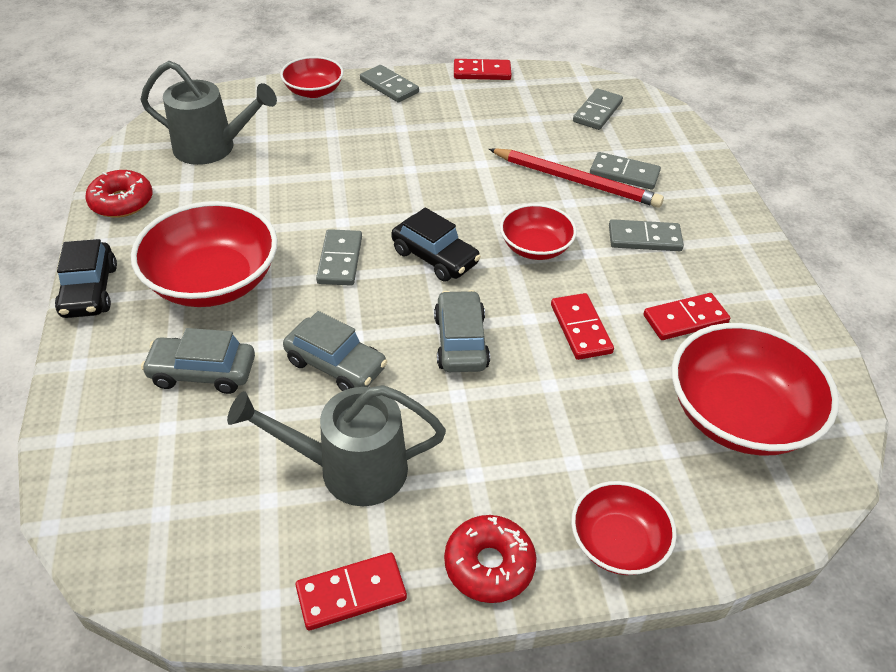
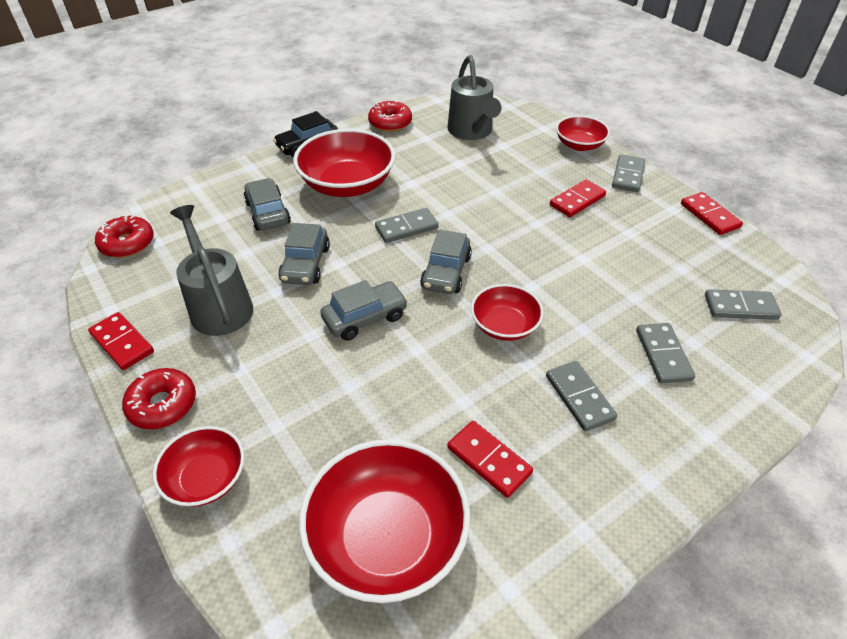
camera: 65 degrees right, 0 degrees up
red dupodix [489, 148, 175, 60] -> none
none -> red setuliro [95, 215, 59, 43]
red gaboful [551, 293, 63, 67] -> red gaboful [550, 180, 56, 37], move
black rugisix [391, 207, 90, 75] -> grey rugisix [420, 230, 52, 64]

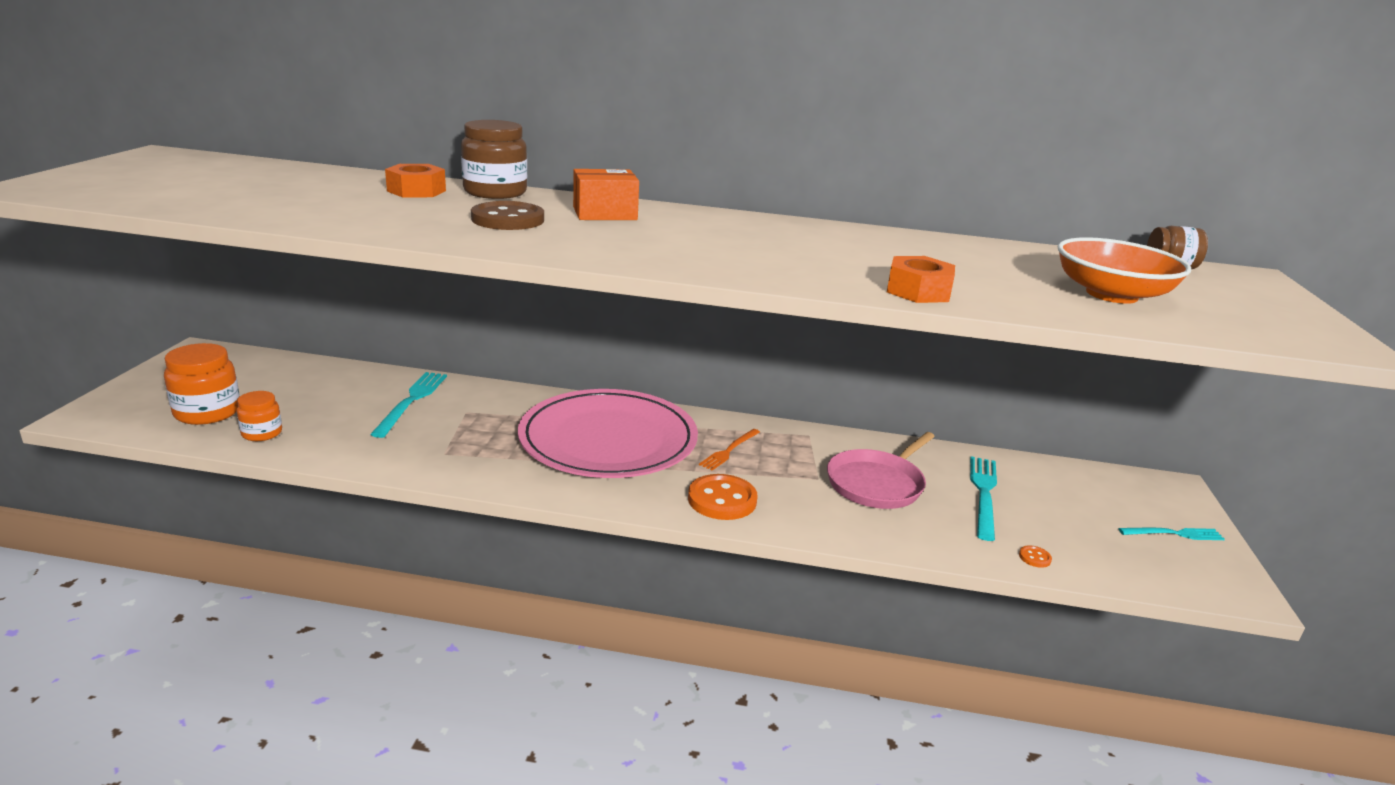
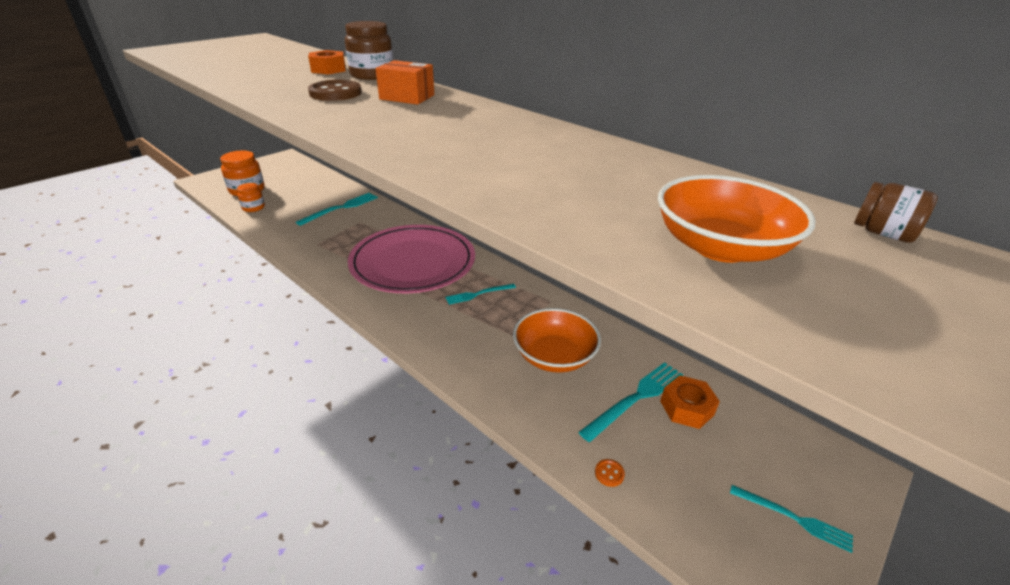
camera: 35 degrees right, 10 degrees up
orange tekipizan [688, 474, 70, 46] -> none
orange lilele [887, 256, 68, 47] -> orange lilele [660, 375, 60, 54], move
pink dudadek [827, 432, 108, 77] -> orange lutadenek [513, 308, 88, 65]
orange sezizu [699, 429, 61, 42] -> turquoise sezizu [445, 284, 71, 21]

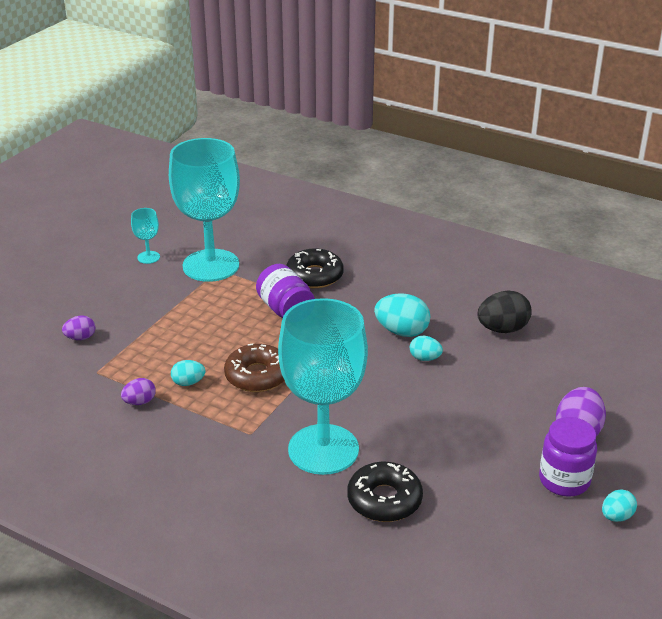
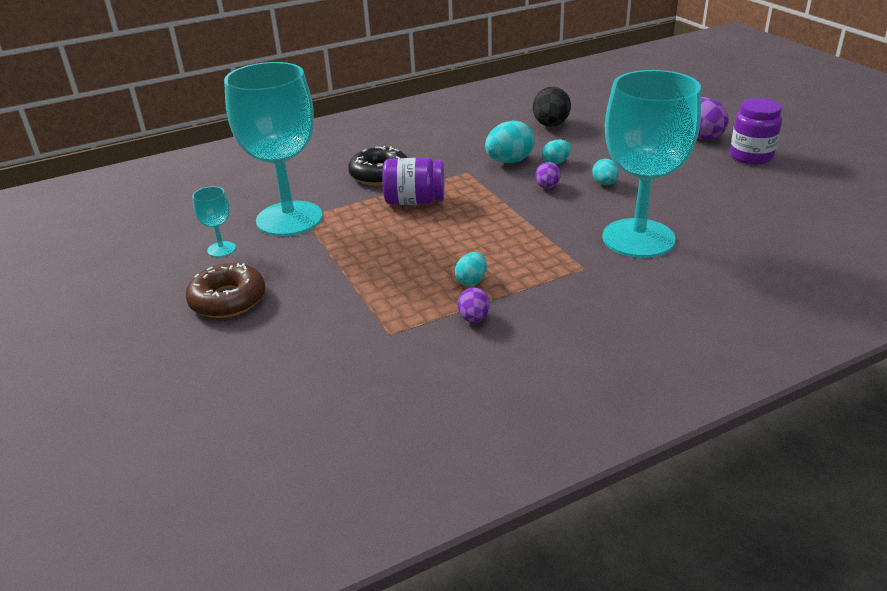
camera: 55 degrees left, 0 degrees up
black setuliro [347, 462, 76, 60] -> none
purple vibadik [62, 315, 33, 25] -> purple vibadik [535, 162, 26, 27], move
brown setuliro [224, 344, 61, 48] -> brown setuliro [186, 263, 80, 55], move
turquoise vibadik [602, 489, 35, 33] -> turquoise vibadik [592, 159, 27, 26], move

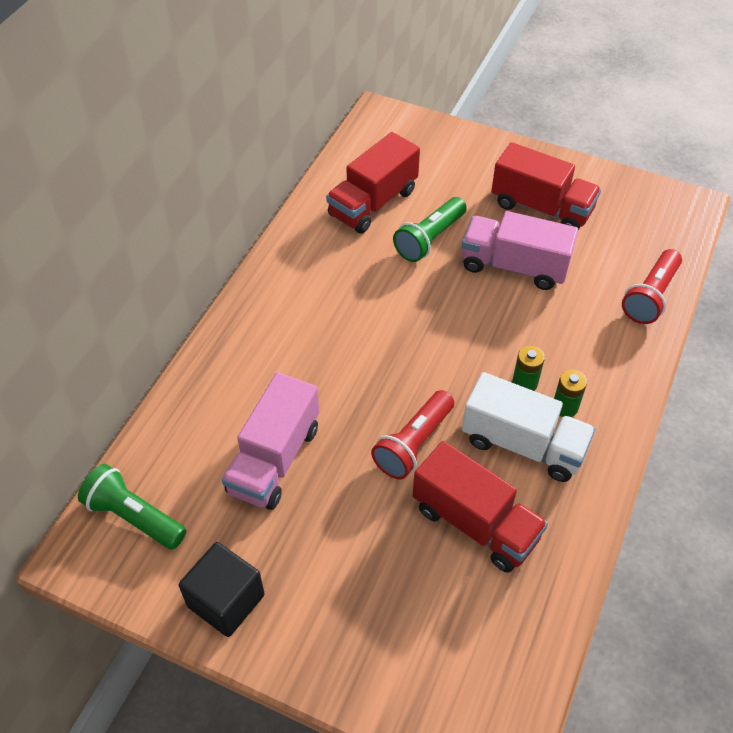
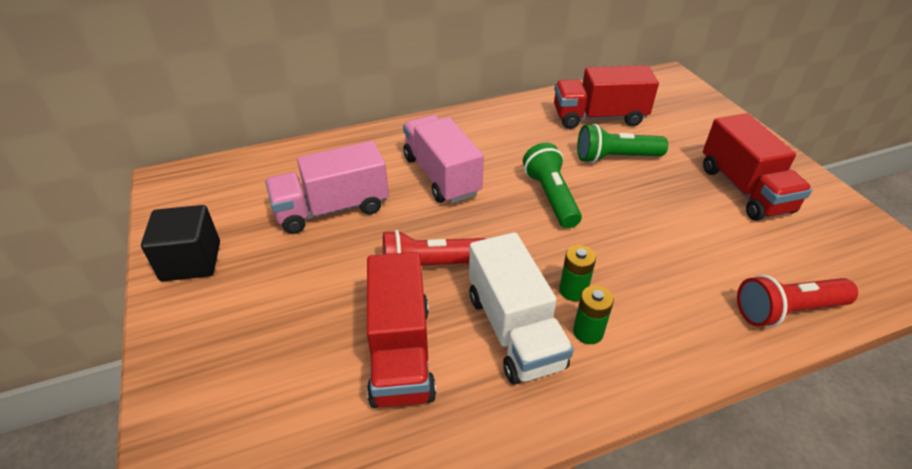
camera: 45 degrees right, 10 degrees down
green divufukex [78, 464, 108, 85] -> green divufukex [523, 143, 59, 85], move
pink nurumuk [462, 211, 116, 79] -> pink nurumuk [403, 115, 81, 89], move

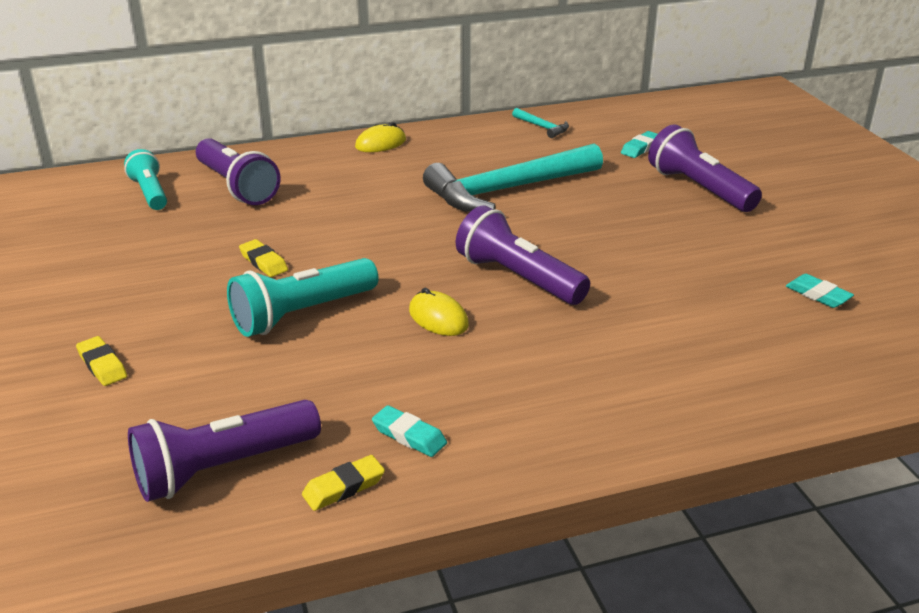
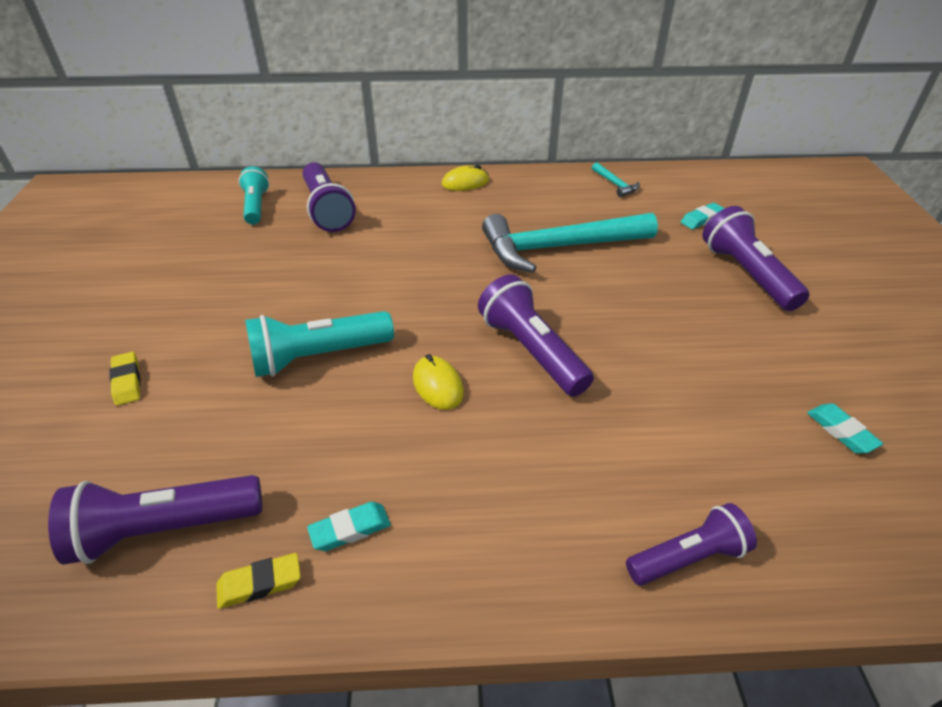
camera: 15 degrees right, 10 degrees up
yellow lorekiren [239, 239, 49, 38] -> none
none -> purple divufukex [626, 503, 131, 82]
turquoise lorekiren [372, 405, 75, 52] -> turquoise lorekiren [307, 502, 84, 49], 75 degrees counterclockwise

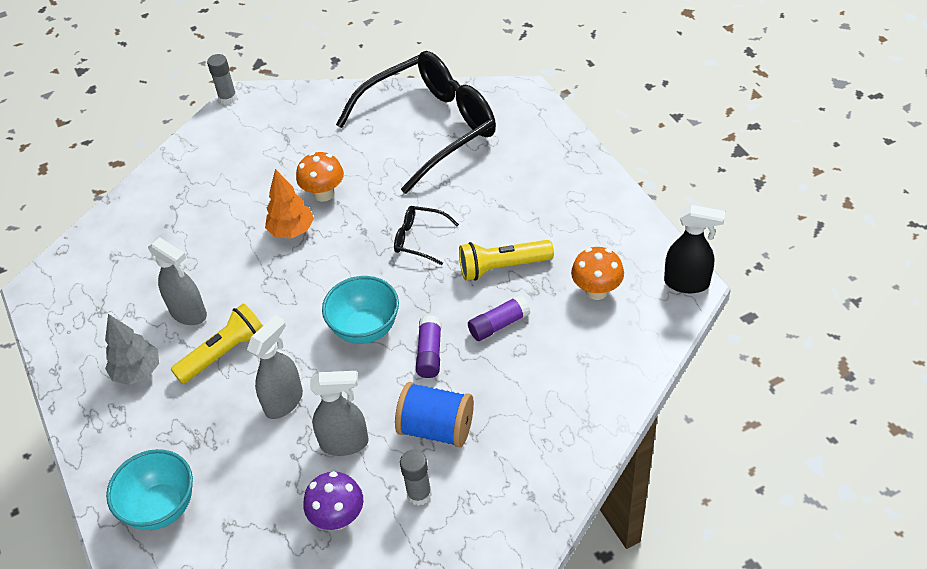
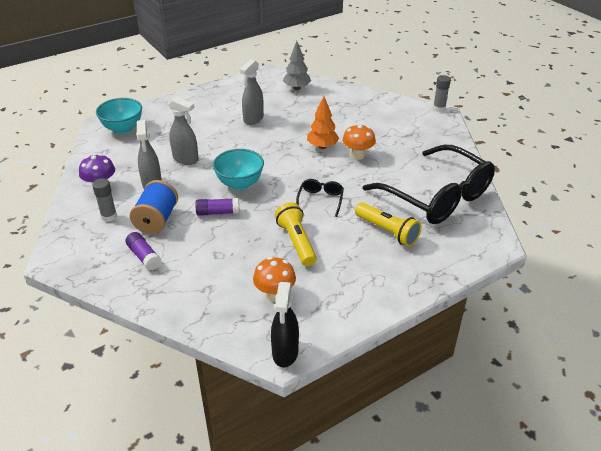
camera: 80 degrees right, 10 degrees down
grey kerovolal [105, 314, 54, 71] -> grey kerovolal [283, 41, 28, 49], move
yellow divufukex [171, 304, 92, 80] -> yellow divufukex [355, 203, 67, 44], move
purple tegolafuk [468, 295, 63, 46] -> purple tegolafuk [126, 232, 35, 38], move

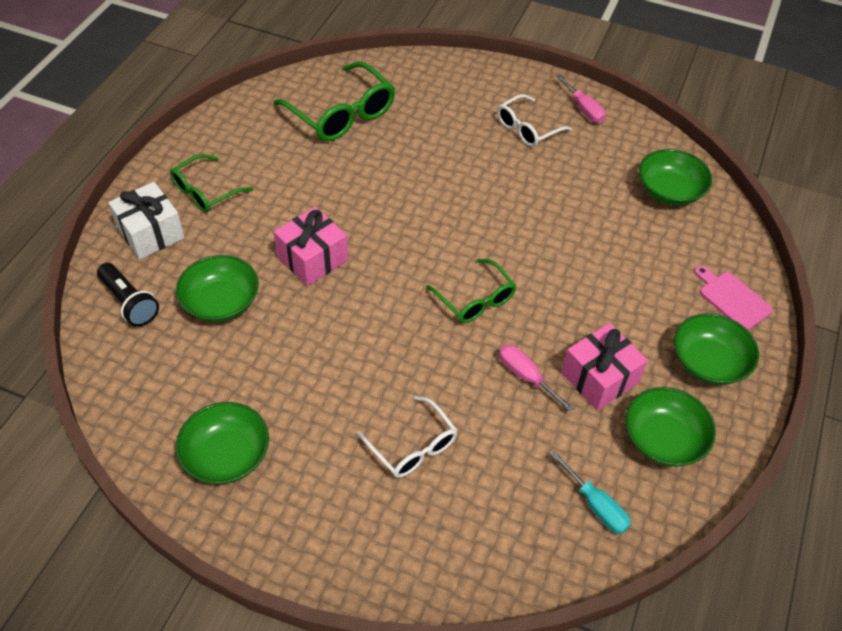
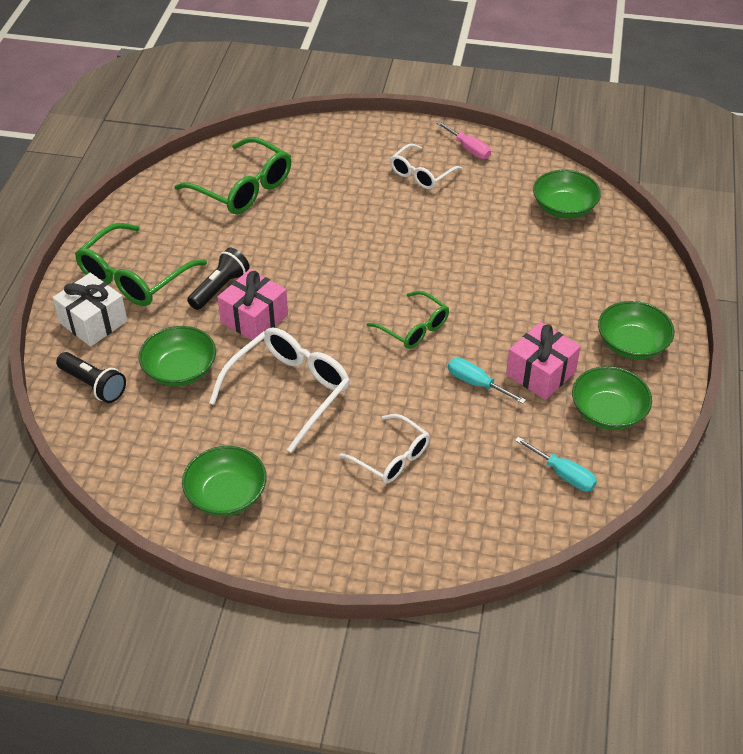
camera: 10 degrees left, 5 degrees down
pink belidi [694, 265, 79, 65] -> none
none -> black divufukex [187, 248, 63, 62]
none -> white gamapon [209, 327, 141, 126]
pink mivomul [499, 345, 76, 67] -> turquoise mivomul [448, 358, 78, 46]
green gamapon [170, 154, 83, 58] -> green gamapon [75, 223, 132, 83], x1.61

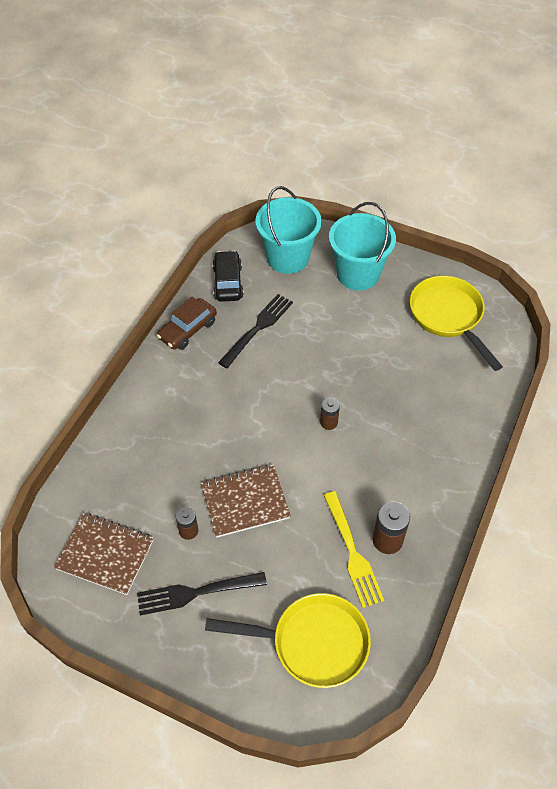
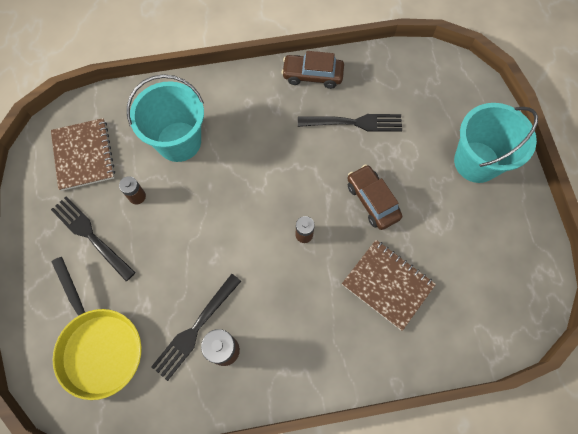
camera: 55 degrees right, 15 degrees up
black rugisix [212, 251, 32, 51] -> none
yellow dudadek [410, 276, 93, 95] -> none
none -> brown rugisix [347, 164, 55, 66]
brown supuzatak [201, 464, 90, 74] -> brown supuzatak [342, 240, 94, 91], move
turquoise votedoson [256, 186, 66, 88] -> turquoise votedoson [127, 74, 77, 88], move
yellow sezizu [324, 491, 60, 117] -> black sezizu [151, 274, 90, 107]

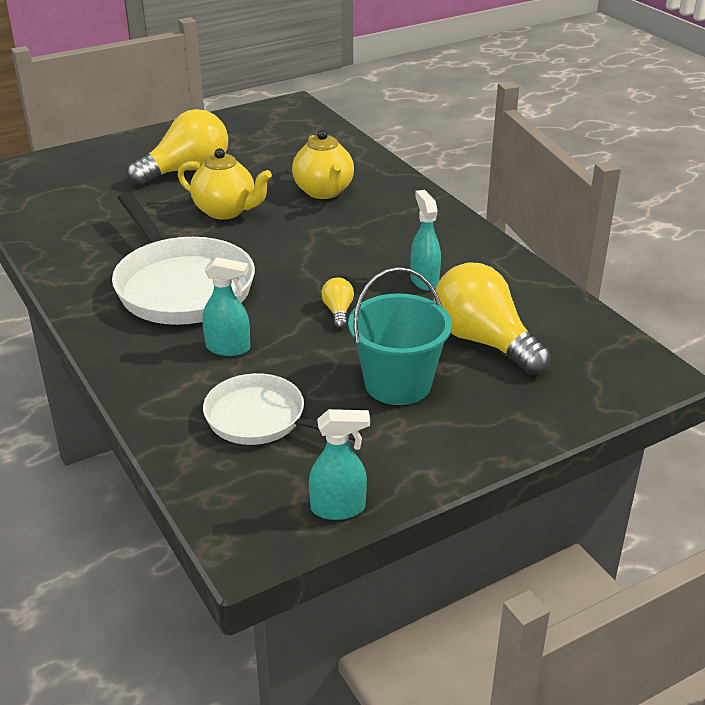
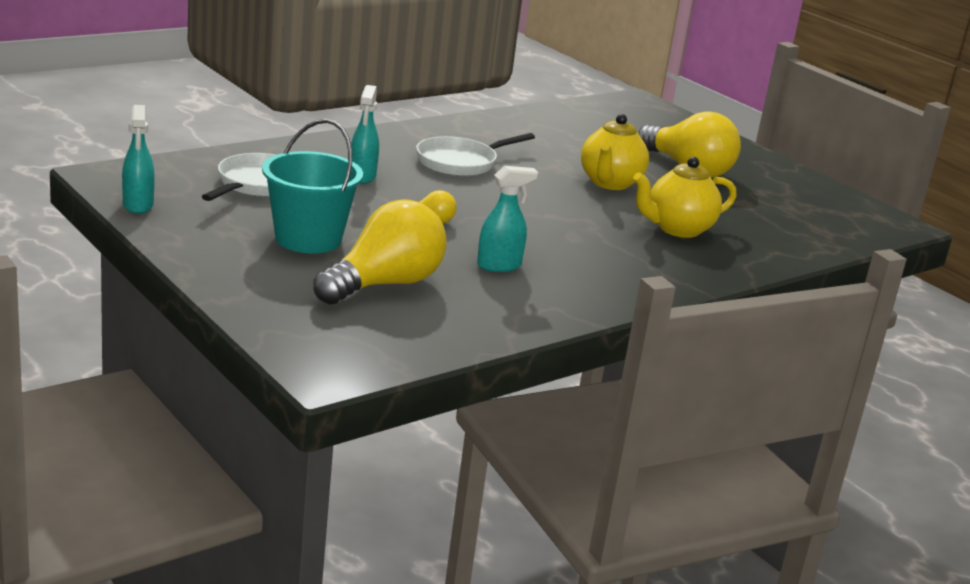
camera: 80 degrees right, 10 degrees down
white dudadek [112, 192, 143, 133] -> white dudadek [416, 133, 119, 43], x0.61

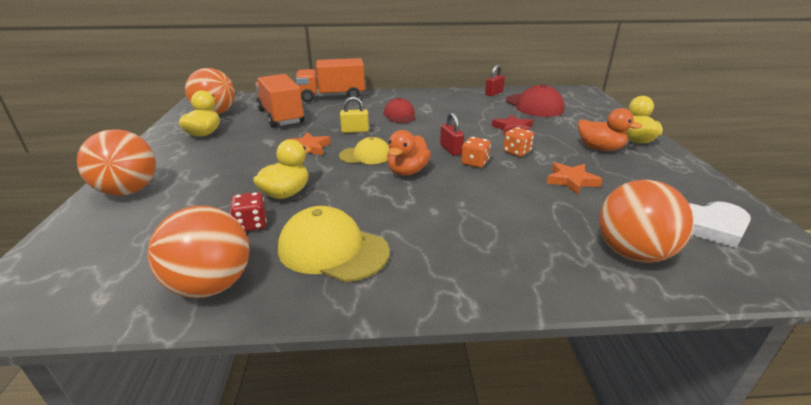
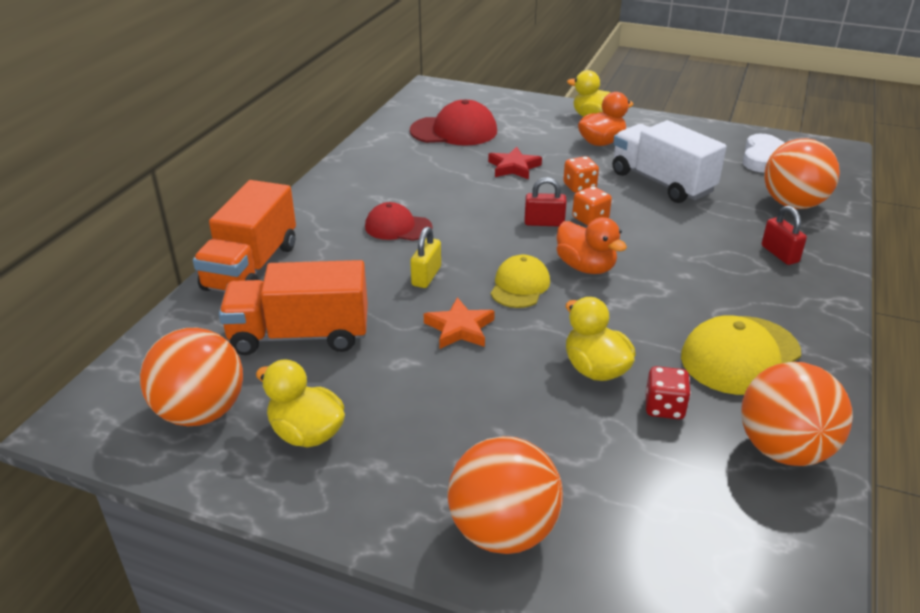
camera: 65 degrees left, 5 degrees up
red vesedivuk [485, 65, 20, 31] -> red vesedivuk [762, 206, 45, 59], move
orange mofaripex [546, 162, 57, 32] -> white nurumuk [612, 120, 115, 83]

